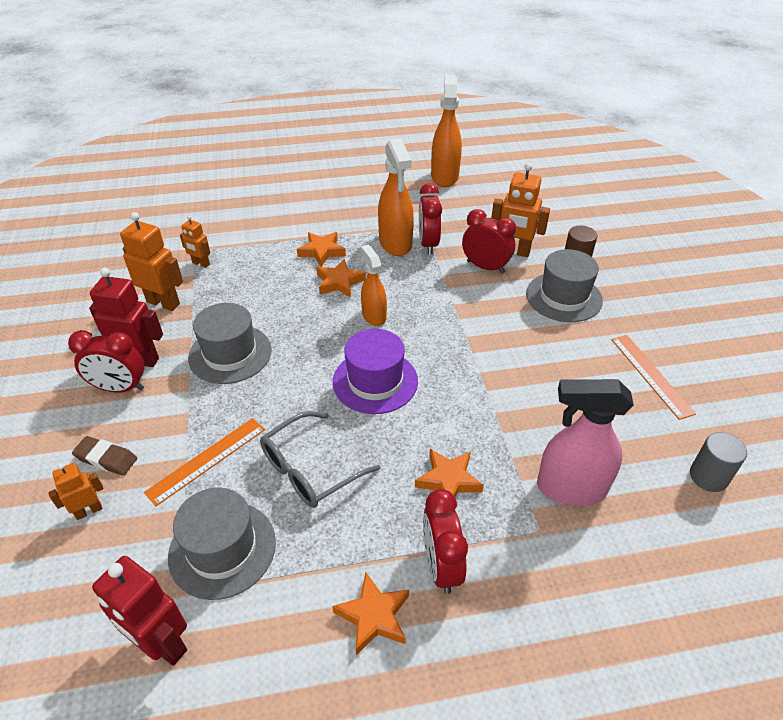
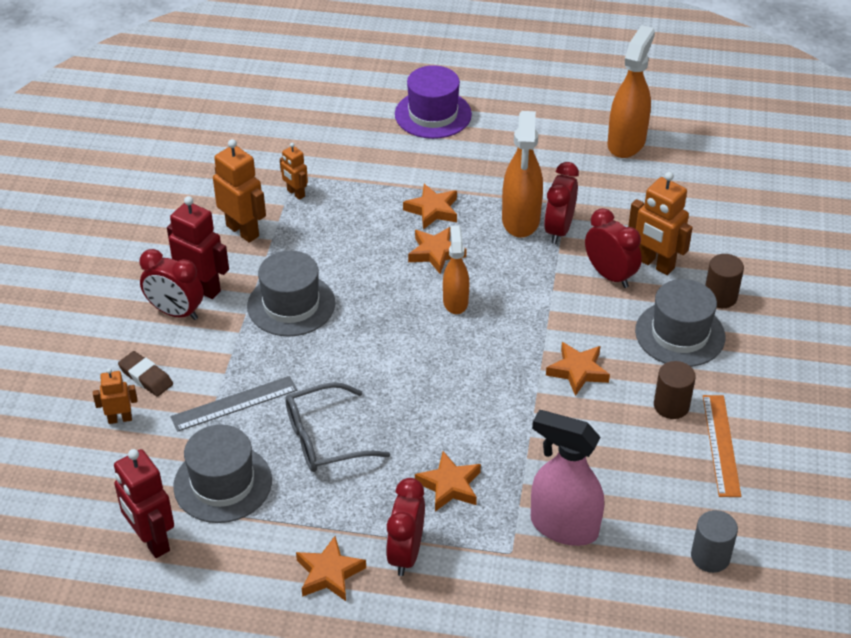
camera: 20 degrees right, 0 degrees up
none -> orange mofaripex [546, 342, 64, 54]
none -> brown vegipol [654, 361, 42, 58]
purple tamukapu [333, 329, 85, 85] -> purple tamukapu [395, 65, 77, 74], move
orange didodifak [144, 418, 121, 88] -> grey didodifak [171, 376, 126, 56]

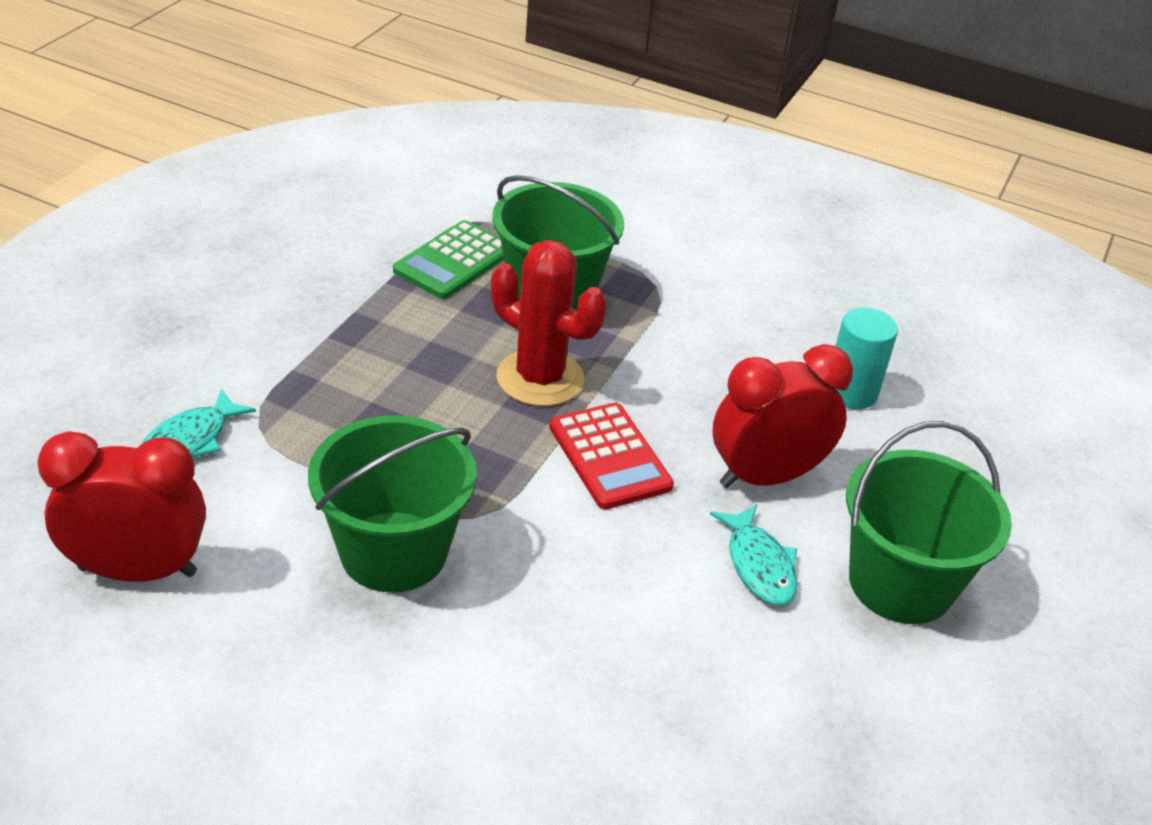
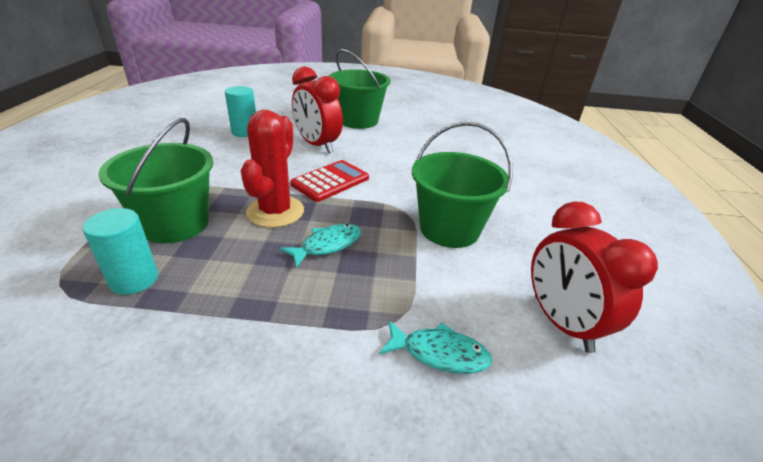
camera: 110 degrees left, 5 degrees down
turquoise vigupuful [710, 504, 88, 101] -> turquoise vigupuful [280, 224, 81, 44], move
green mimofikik [393, 220, 111, 79] -> turquoise vegipol [82, 208, 76, 87]

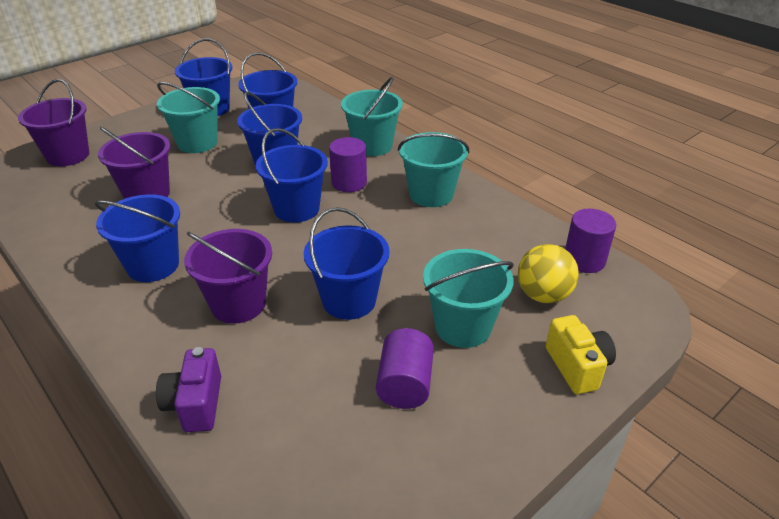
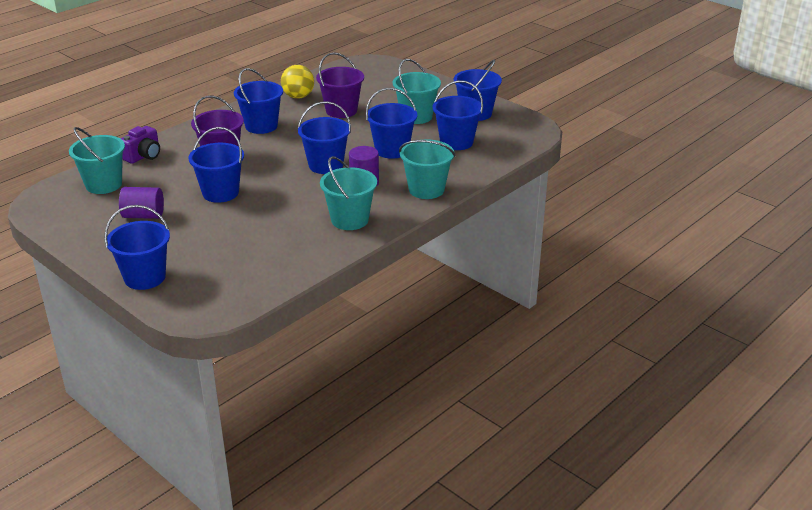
camera: 85 degrees right, 5 degrees down
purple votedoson [18, 79, 71, 87] -> none
purple vegipol [565, 209, 51, 64] -> none
turquoise votedoson [423, 249, 91, 99] -> turquoise votedoson [69, 127, 56, 67], move
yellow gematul [518, 244, 61, 59] -> yellow gematul [281, 65, 33, 34], move
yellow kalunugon [546, 315, 70, 79] -> blue votedoson [104, 205, 66, 85]
purple kalunugon [156, 347, 65, 85] -> purple kalunugon [120, 126, 40, 38], 135 degrees clockwise

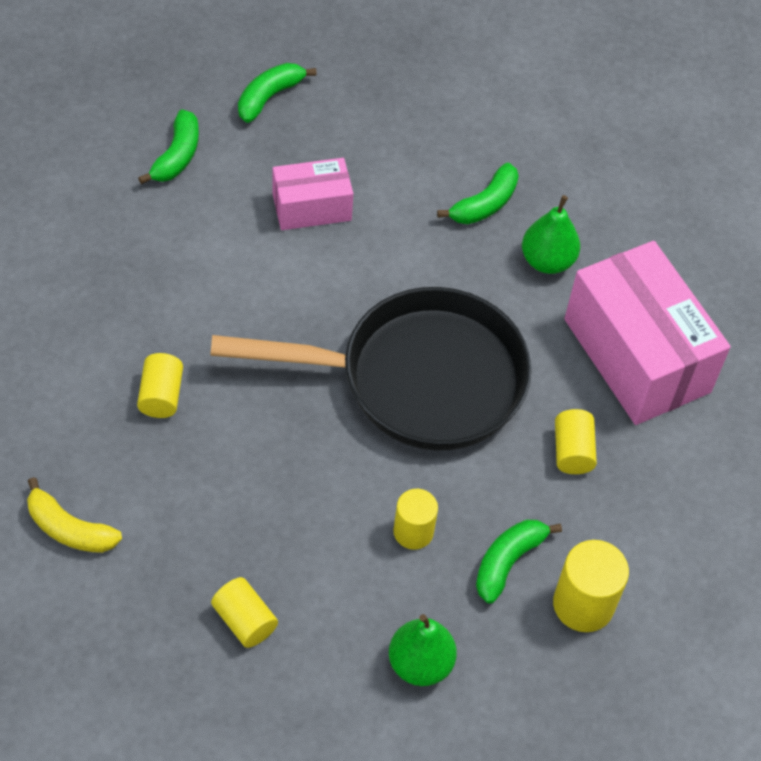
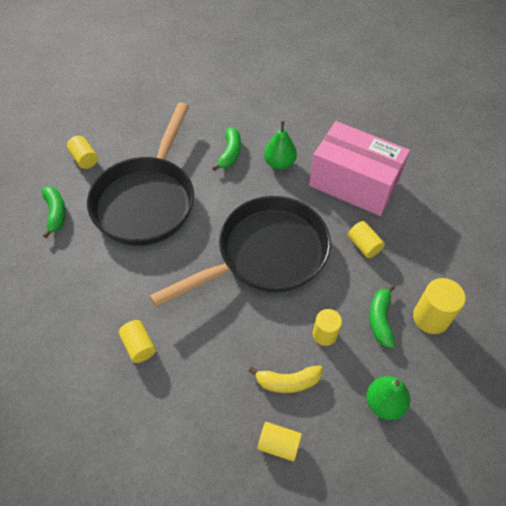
camera: 30 degrees left, 0 degrees up
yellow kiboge [27, 477, 95, 76] -> yellow kiboge [249, 366, 74, 27], move
green kiboge [238, 63, 79, 60] -> yellow vegipol [67, 136, 31, 33]
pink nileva [273, 158, 80, 72] -> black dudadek [87, 102, 107, 144]

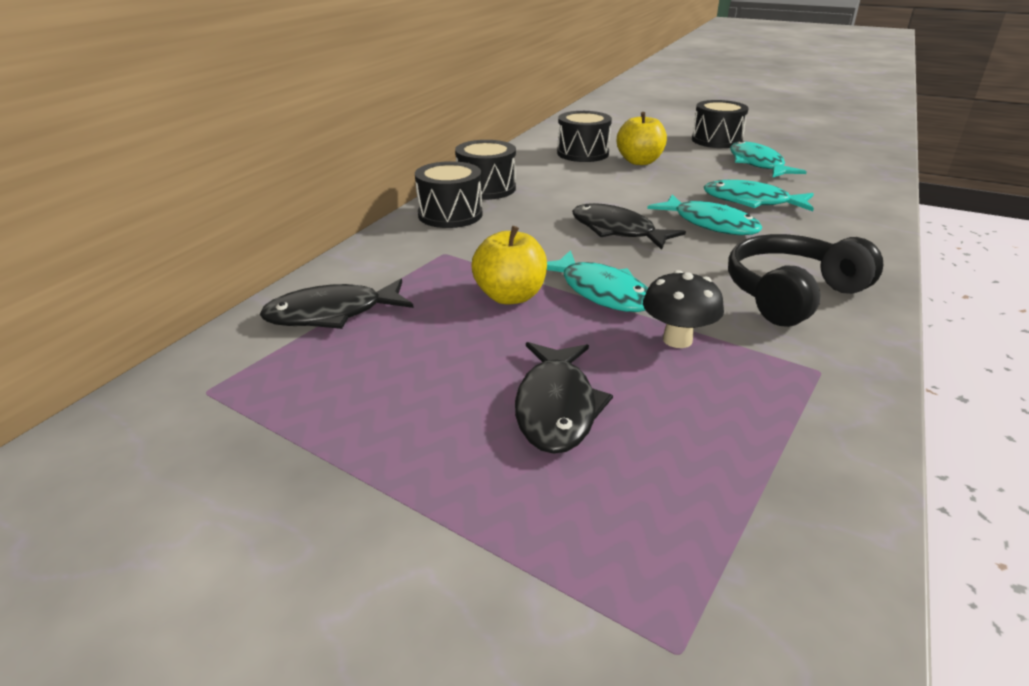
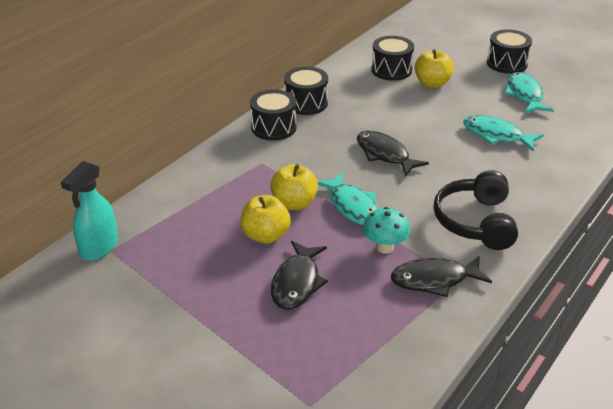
camera: 10 degrees right, 5 degrees up
turquoise vigupuful [647, 194, 115, 41] -> none
none -> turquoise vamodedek [61, 161, 57, 100]
none -> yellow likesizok [240, 195, 51, 49]
black vigupuful [260, 279, 154, 50] -> black vigupuful [391, 256, 101, 41], move
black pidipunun [643, 270, 81, 78] -> turquoise pidipunun [362, 207, 48, 47]
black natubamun [728, 234, 155, 93] -> black natubamun [433, 170, 85, 80], 60 degrees counterclockwise

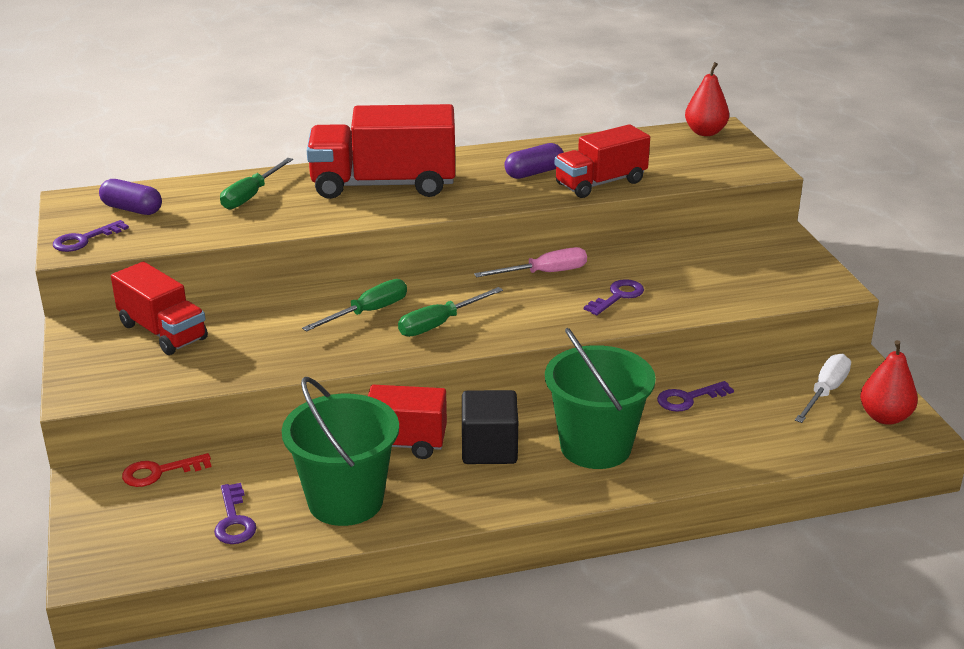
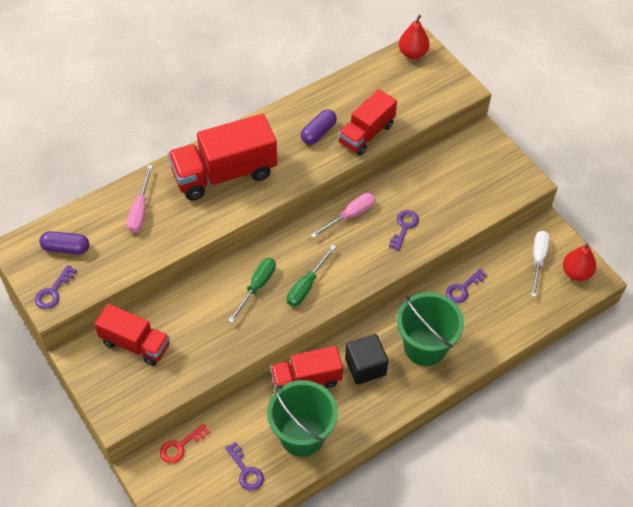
camera: 20 degrees left, 25 degrees up
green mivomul [220, 158, 73, 52] -> pink mivomul [127, 165, 26, 68]

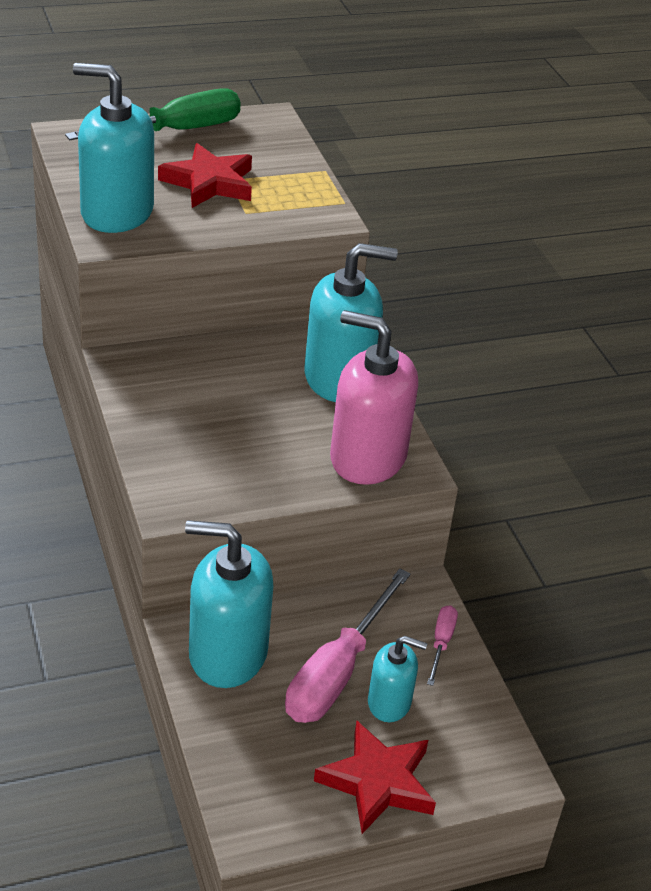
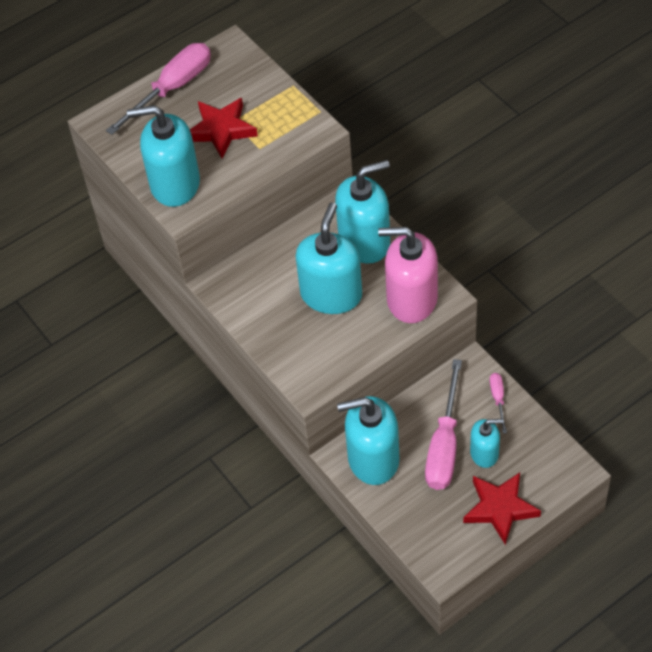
camera: 10 degrees left, 15 degrees up
none -> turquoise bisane [296, 202, 66, 112]
green mivomul [65, 88, 176, 52] -> pink mivomul [106, 43, 105, 92]

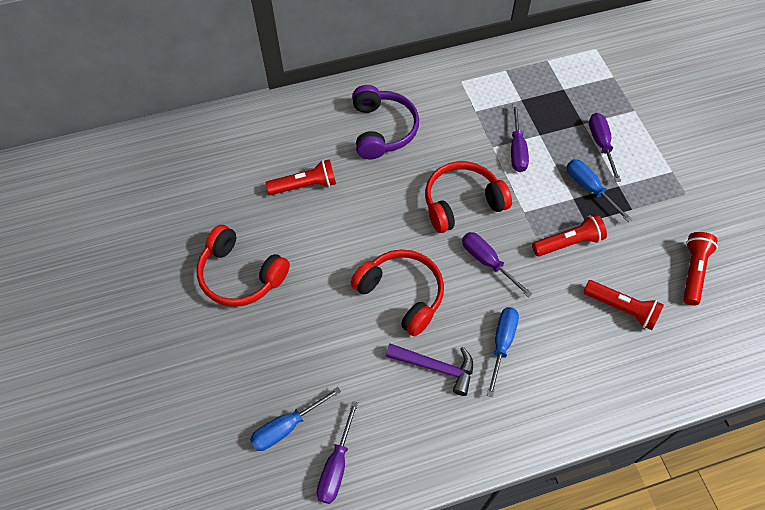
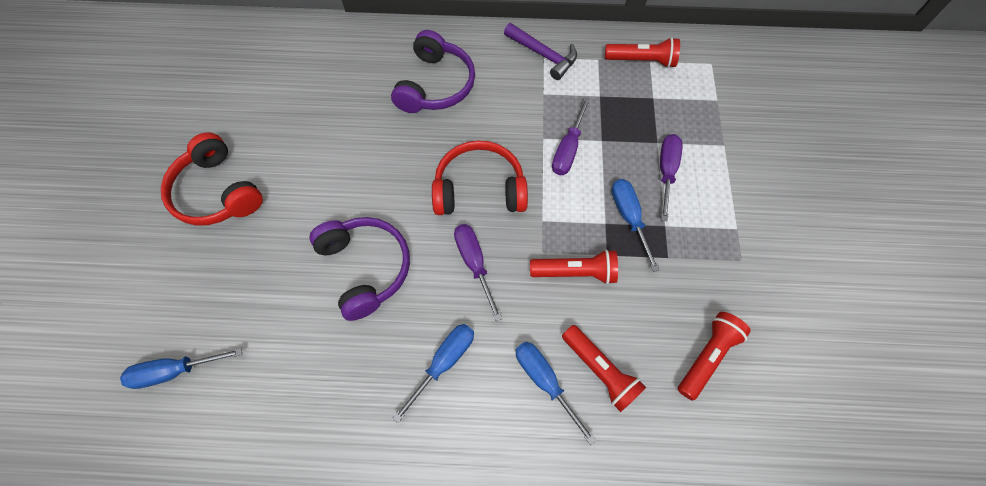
camera: 20 degrees right, 5 degrees up
purple mivomul [317, 401, 41, 103] -> none
none -> blue mivomul [516, 342, 81, 103]
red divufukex [266, 159, 70, 36] -> red divufukex [605, 37, 75, 31], move
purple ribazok [386, 343, 87, 53] -> purple ribazok [504, 23, 73, 57], move
red natubamun [351, 249, 93, 88] -> purple natubamun [310, 217, 100, 104]

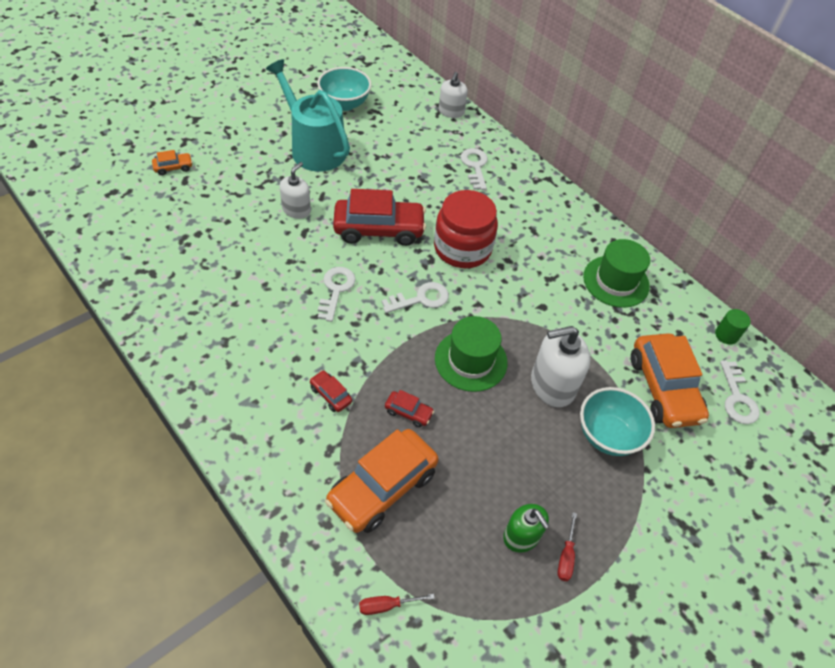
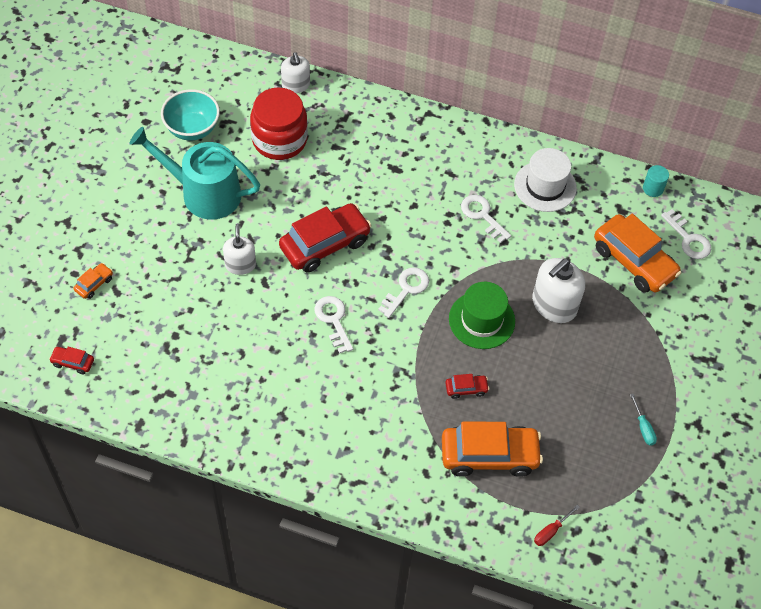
camera: 30 degrees left, 5 degrees up
green bisane [503, 504, 46, 49] -> none
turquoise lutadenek [580, 387, 75, 69] -> none
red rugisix [310, 370, 42, 42] -> red rugisix [49, 347, 45, 27], move
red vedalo [434, 190, 64, 78] -> red vedalo [250, 88, 58, 72], move
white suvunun [461, 148, 27, 42] -> white suvunun [461, 195, 50, 48], move
red mivomul [558, 512, 19, 69] -> turquoise mivomul [630, 394, 27, 51]
green tamukapu [583, 239, 67, 69] -> white tamukapu [514, 148, 63, 64]
green vegipol [715, 309, 36, 35] -> turquoise vegipol [643, 165, 26, 32]
orange rugisix [325, 429, 114, 104] -> orange rugisix [442, 422, 101, 55], 105 degrees counterclockwise

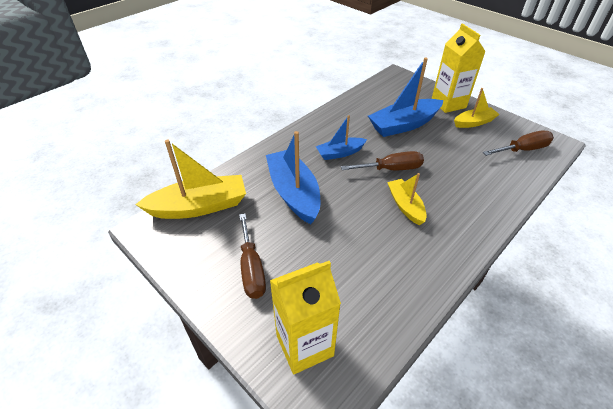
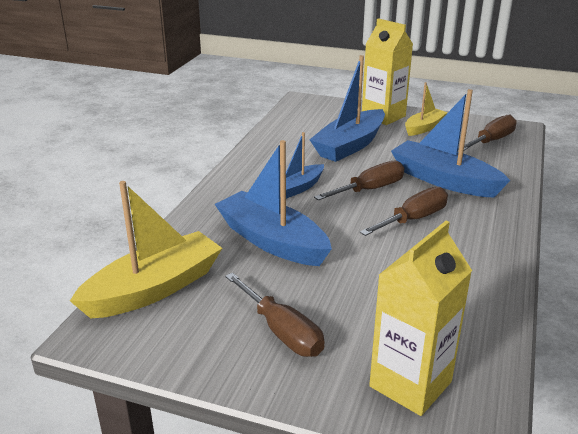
camera: 25 degrees left, 15 degrees down
none -> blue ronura [391, 89, 119, 108]
yellow ronura [387, 173, 40, 52] -> brown mivomul [360, 187, 88, 49]

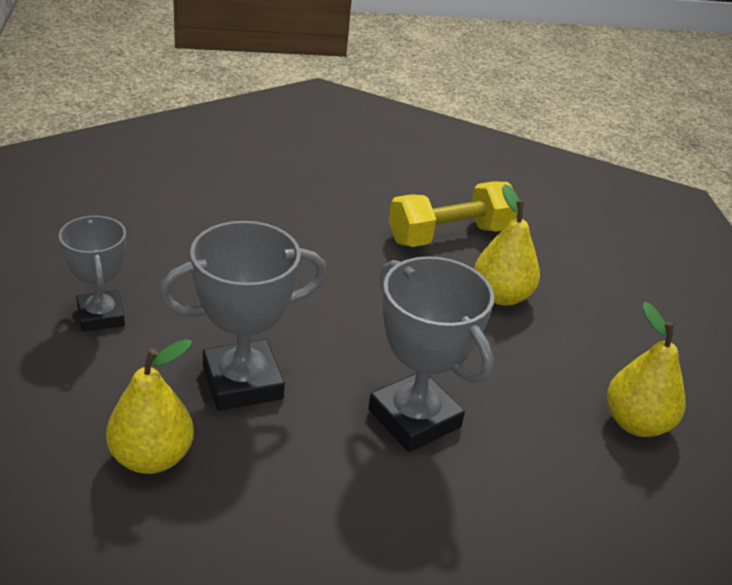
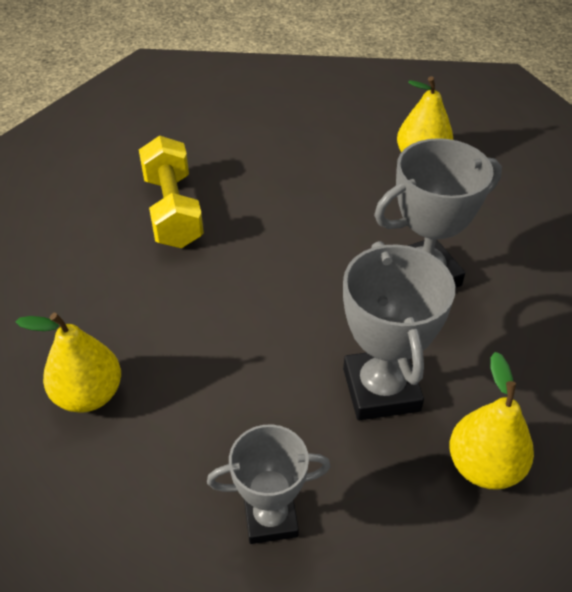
camera: 75 degrees left, 10 degrees up
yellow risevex [474, 184, 66, 122] -> yellow risevex [16, 313, 105, 100], move

